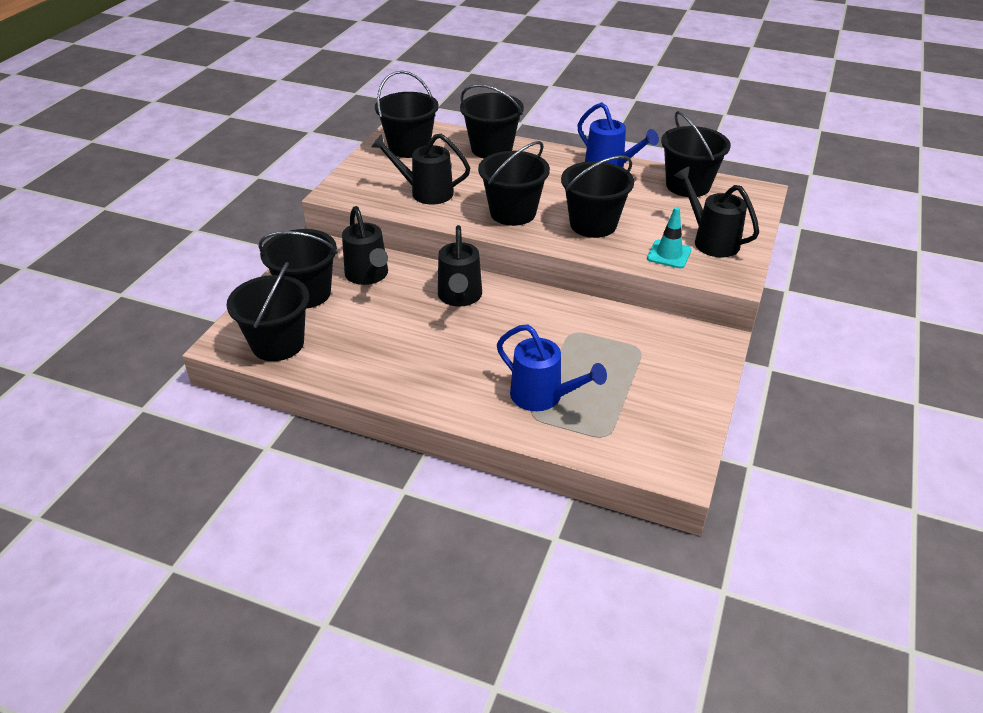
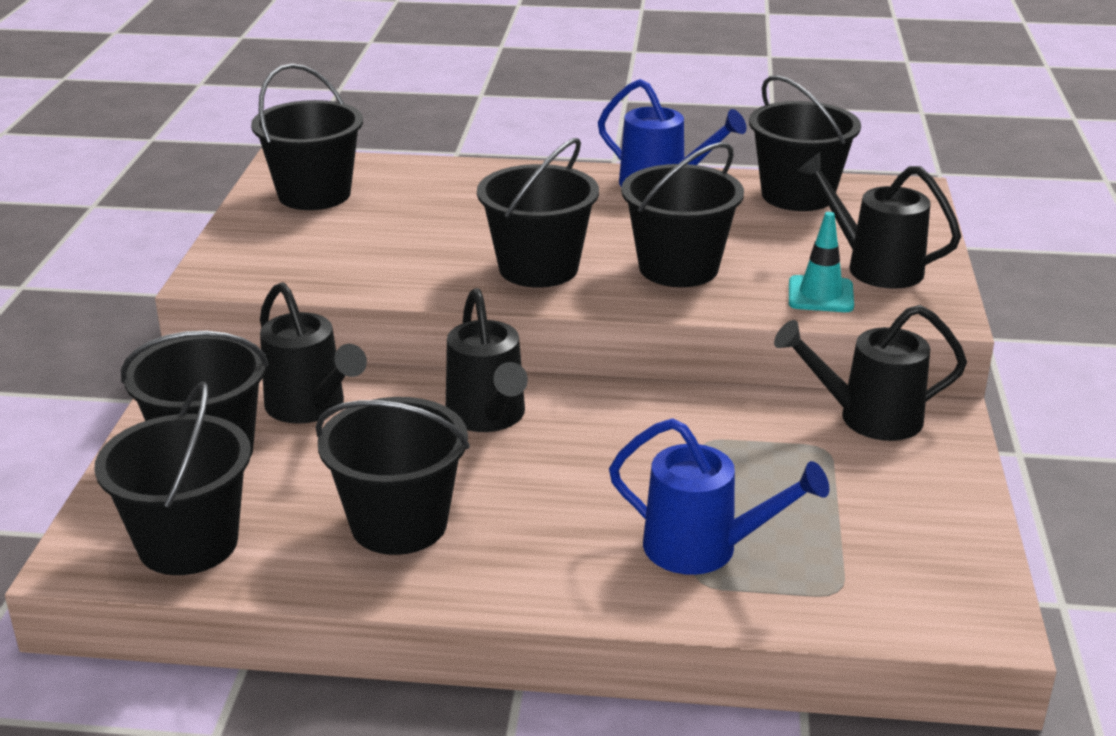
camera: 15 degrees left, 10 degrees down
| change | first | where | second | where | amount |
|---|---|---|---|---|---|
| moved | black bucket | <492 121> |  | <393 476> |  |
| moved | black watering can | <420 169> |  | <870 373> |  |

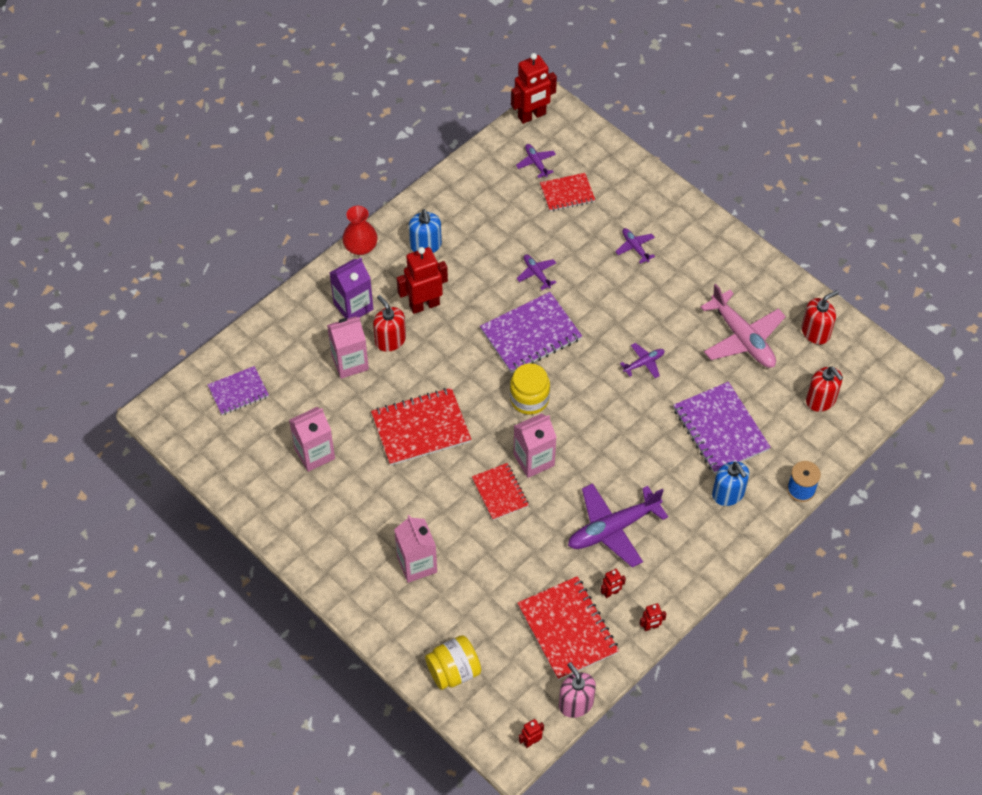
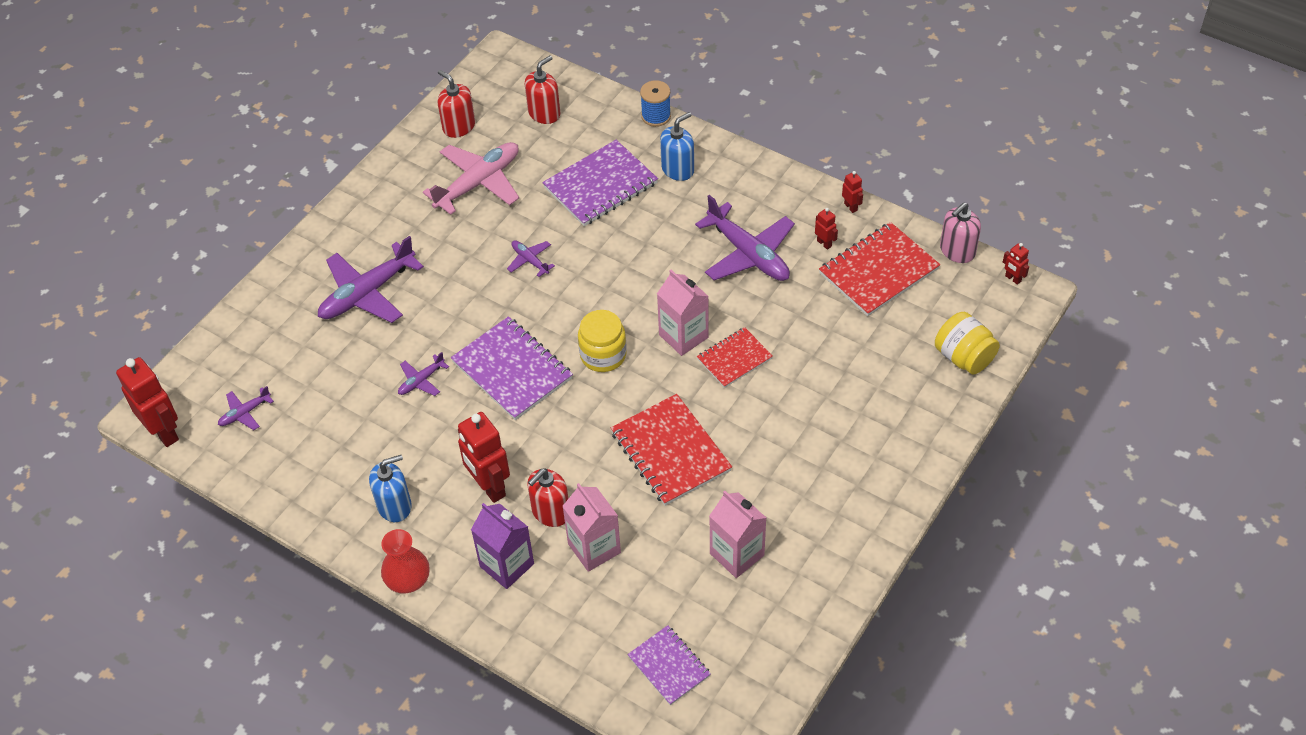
camera: 100 degrees left, 5 degrees down
| change | first | where | second | where | amount |
|---|---|---|---|---|---|
| removed | red notebook | <567 192> |  |  |  |
| resized | purple plane | <635 246> |  | <371 279> | x2.08 |
| removed | pink carton | <415 549> |  |  |  |

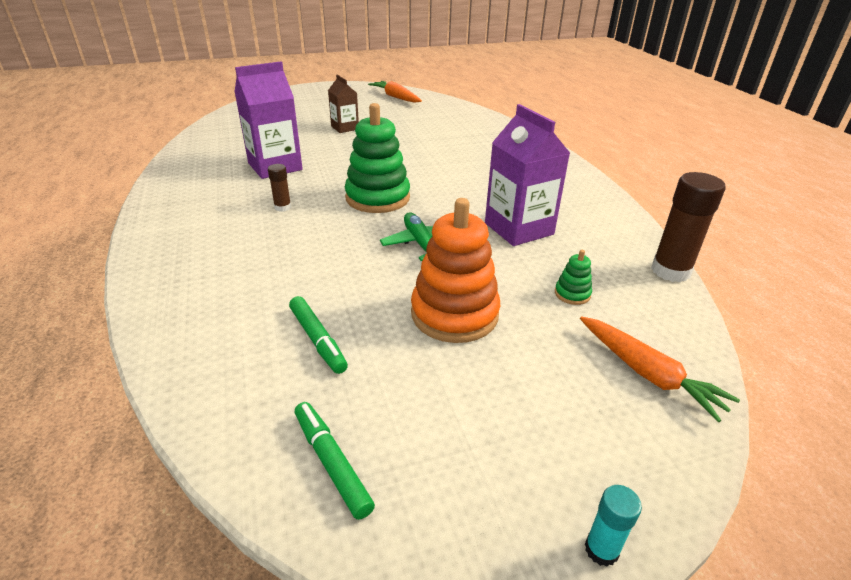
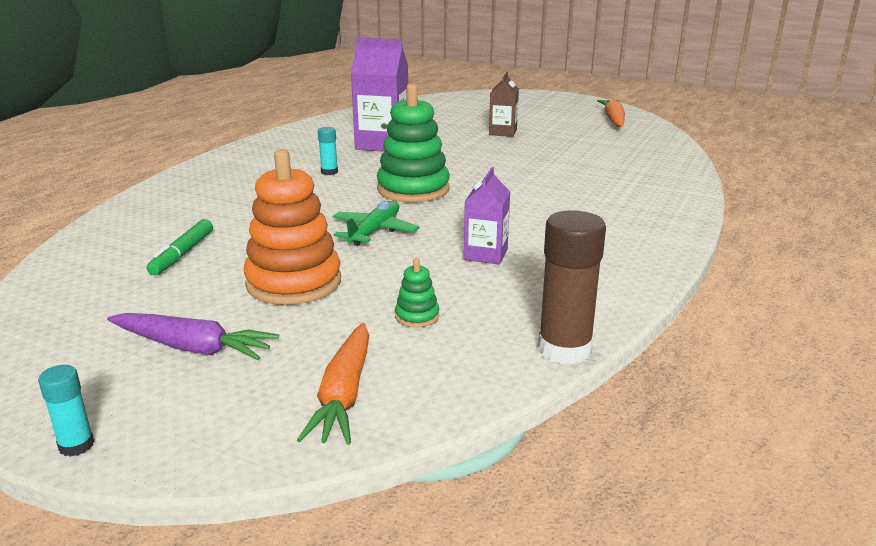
camera: 45 degrees right, 10 degrees down
| change | first | where | second | where | amount |
|---|---|---|---|---|---|
| resized | purple carton | <527 175> |  | <487 215> | x0.59 |
| recoloured | brown glue stick | <279 188> | turquoise glue stick | <328 151> |  |
| removed | green marker | <335 461> |  |  |  |
| added |  |  | purple carrot | <193 336> |  |

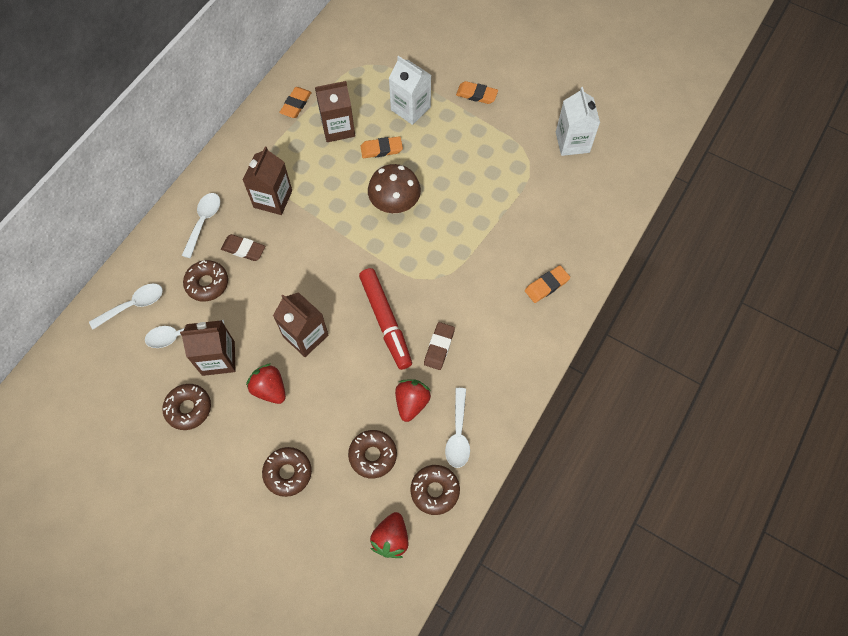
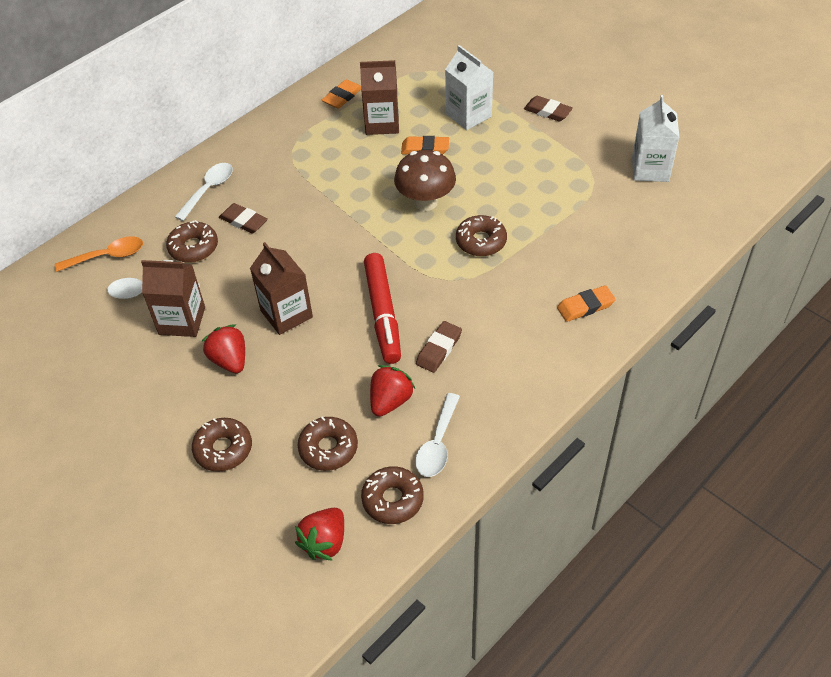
camera: 15 degrees right, 15 degrees down
| change | first | where | second | where | amount |
|---|---|---|---|---|---|
| recoloured | orange eraser | <477 92> | brown eraser | <548 108> |  |
| removed | brown carton | <267 180> |  |  |  |
| recoloured | white spoon | <126 306> | orange spoon | <99 254> |  |
| moved | brown donut | <186 407> |  | <481 235> |  |

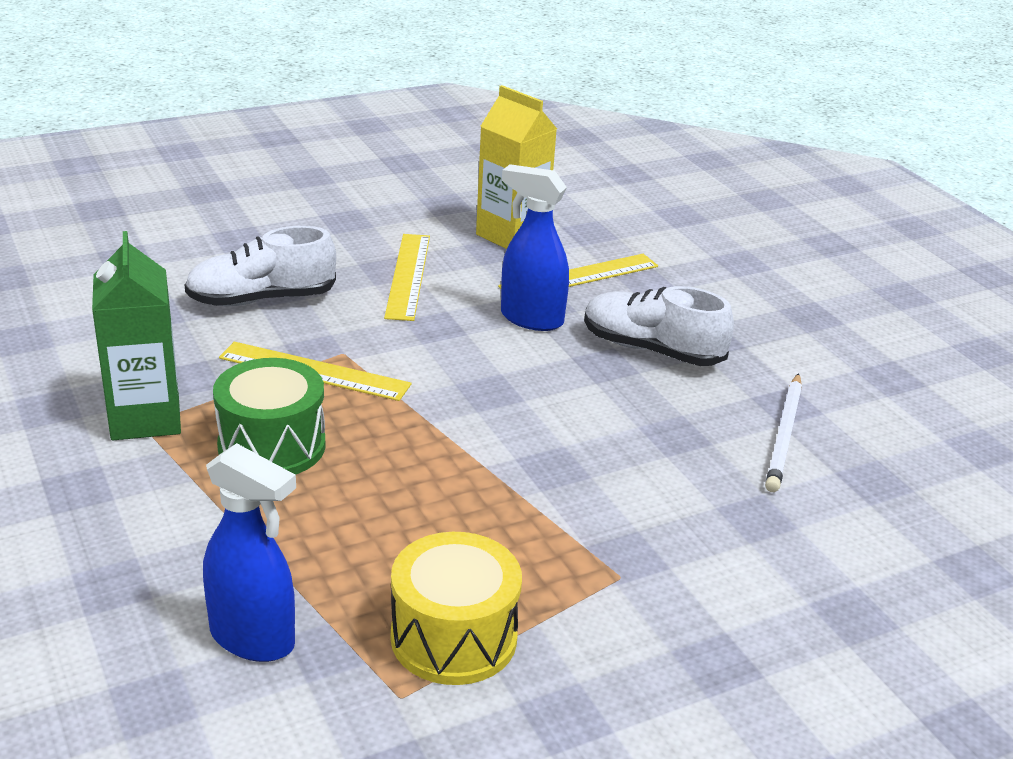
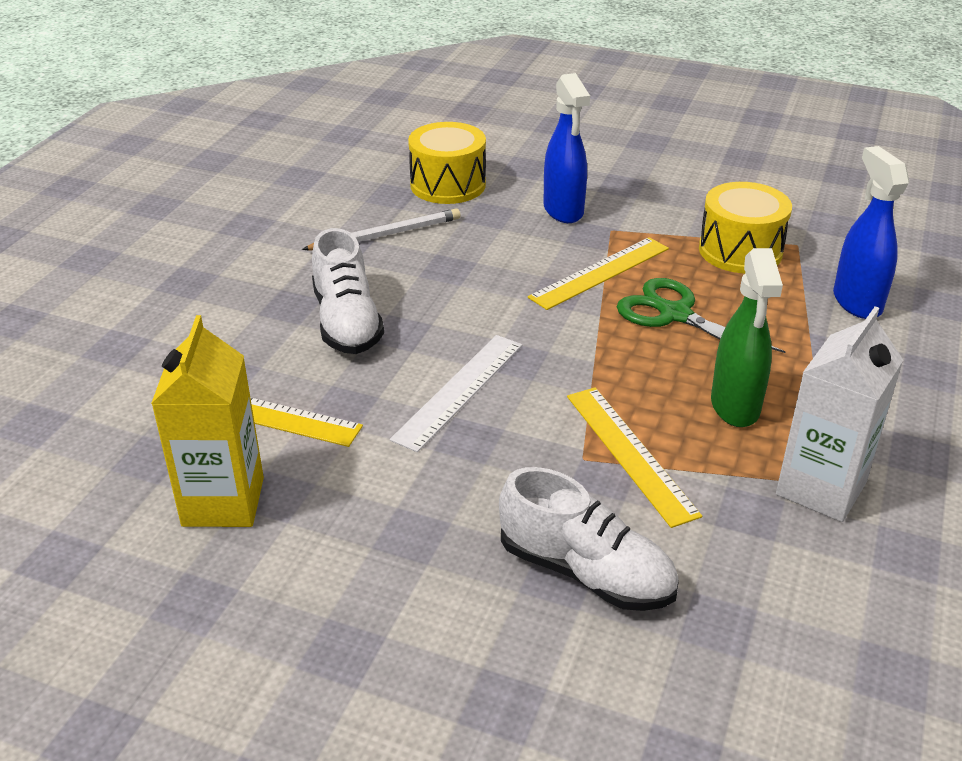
camera: 130 degrees left, 5 degrees up
| change | first | where | second | where | amount |
|---|---|---|---|---|---|
| moved | blue spray bottle | <535 247> |  | <566 148> |  |
| recoloured | green carton | <136 335> | white carton | <839 414> |  |
| moved | yellow ruler | <407 277> |  | <598 273> |  |
| replaced | green drum | <269 416> | green spray bottle | <747 337> |  |
| added |  |  | yellow drum | <447 163> |  |
| added |  |  | green scissors | <701 315> |  |
| added |  |  | white ruler | <456 393> |  |

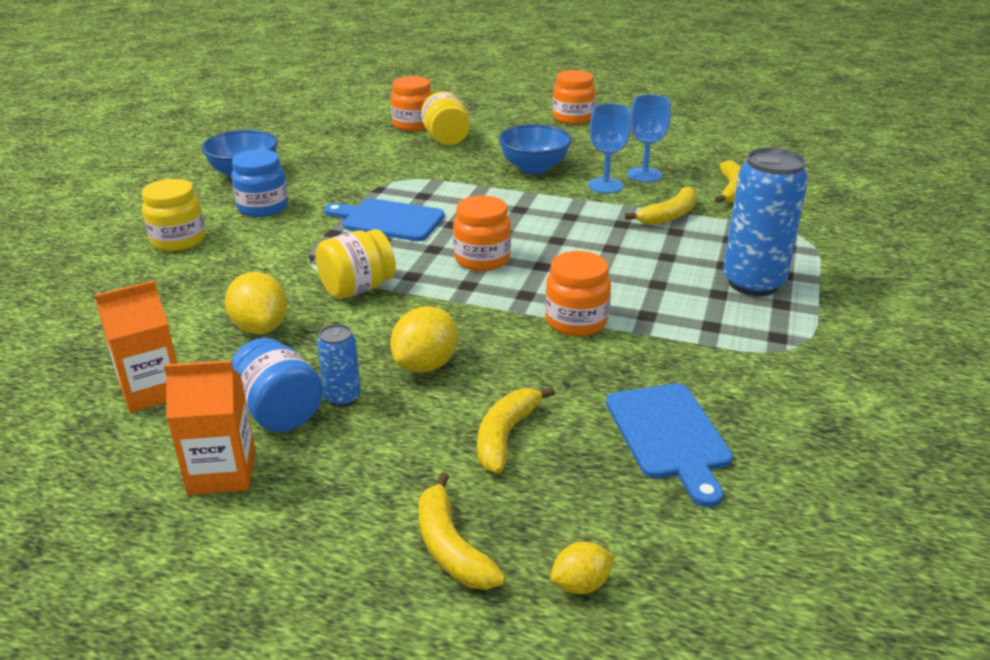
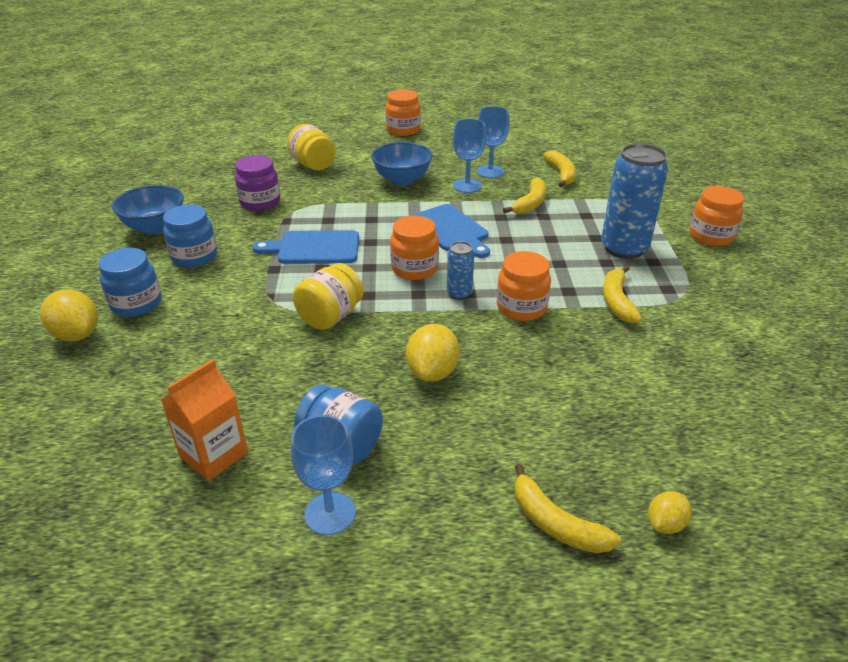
camera: 20 degrees left, 5 degrees up
| change | first | where | second | where | amount |
|---|---|---|---|---|---|
| moved | orange jar | <412 103> |  | <716 216> |  |
| recoloured | yellow jar | <173 215> | blue jar | <129 282> |  |
| moved | yellow lemon | <256 303> |  | <69 315> |  |
| moved | blue can | <339 365> |  | <460 270> |  |
| replaced | orange carton | <209 427> | blue goblet | <323 475> |  |
| moved | blue cutting board | <669 445> |  | <450 231> |  |
| moved | yellow banana | <516 430> |  | <622 294> |  |
| added |  |  | purple jar | <257 183> |  |

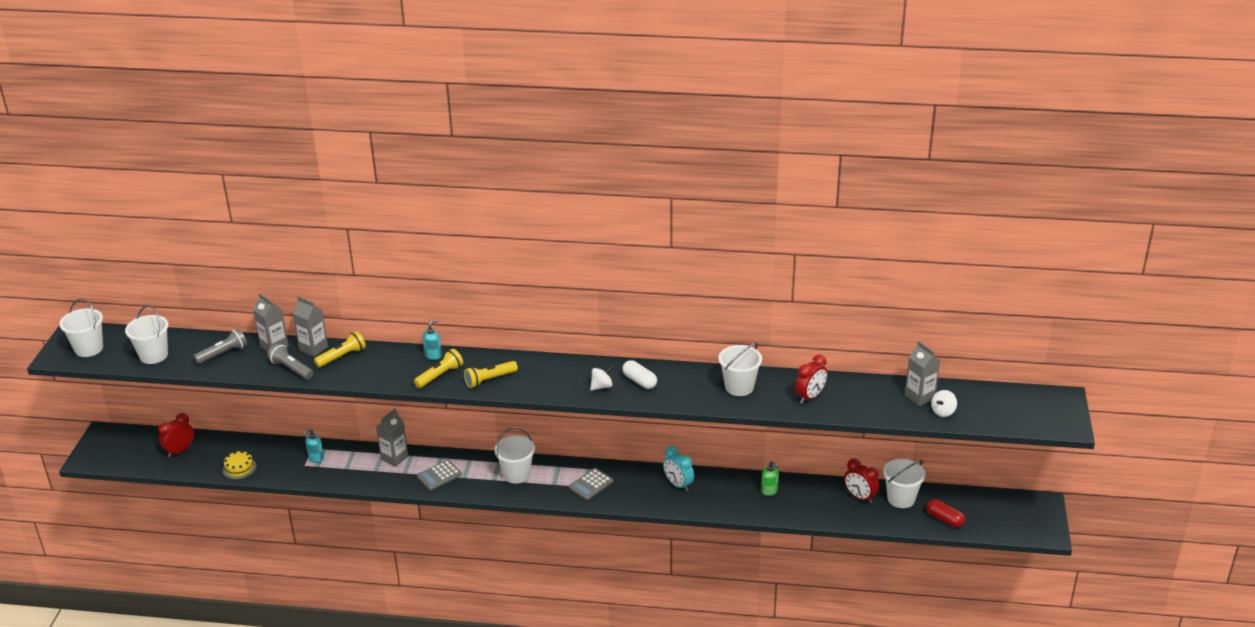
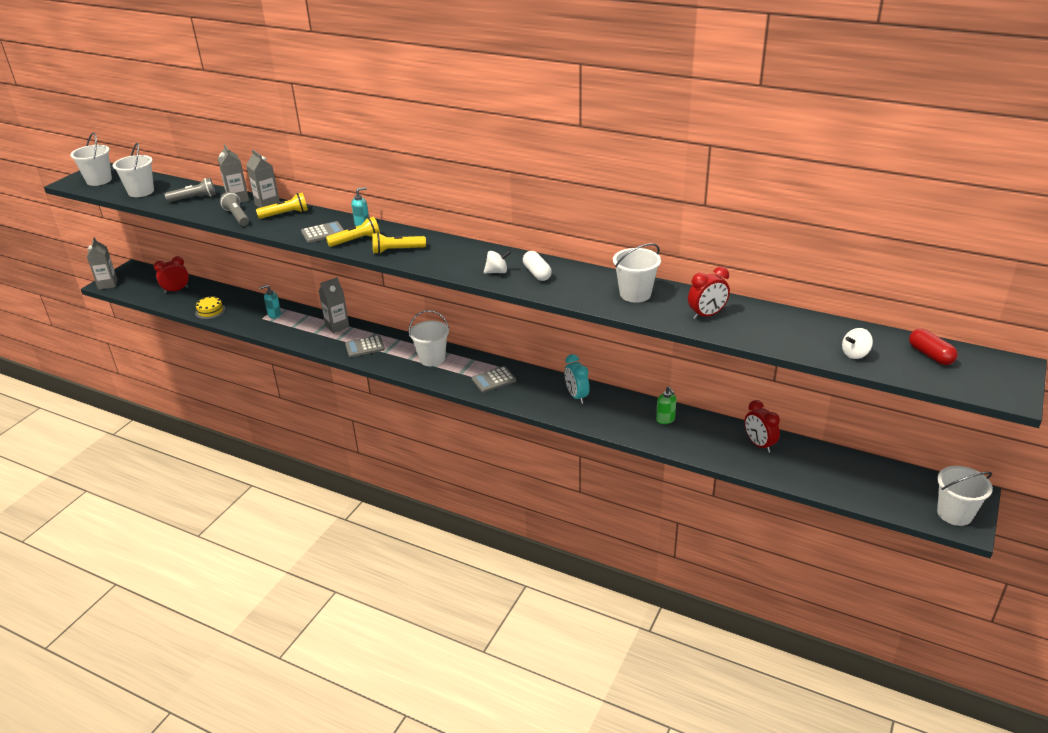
camera: 20 degrees right, 0 degrees up
| change | first | where | second | where | amount |
|---|---|---|---|---|---|
| moved | grey carton | <922 373> |  | <102 263> |  |
| moved | white bucket | <904 483> |  | <965 496> |  |
| moved | red capsule | <945 513> |  | <933 347> |  |
| added |  |  | grey calculator | <322 232> |  |

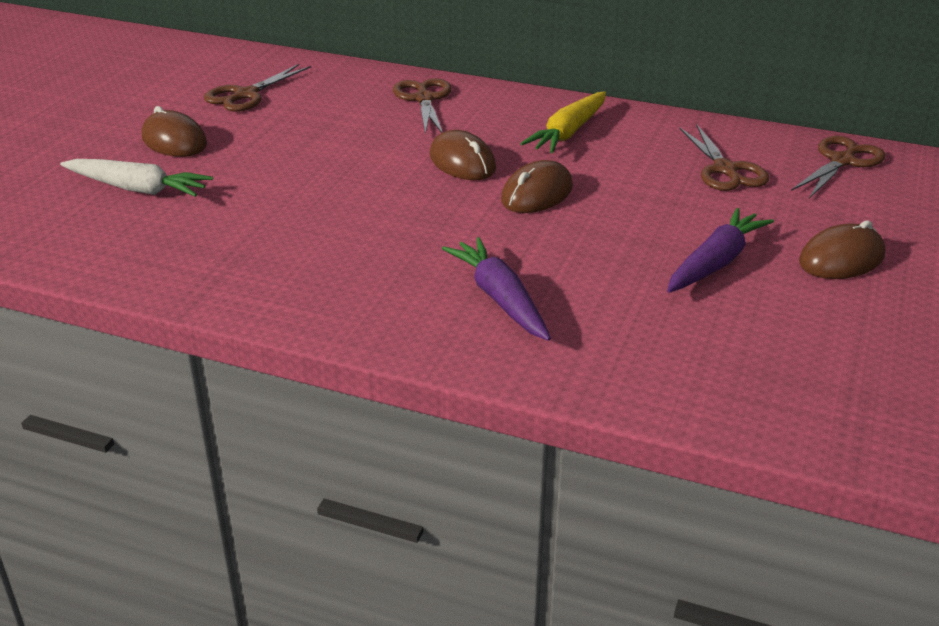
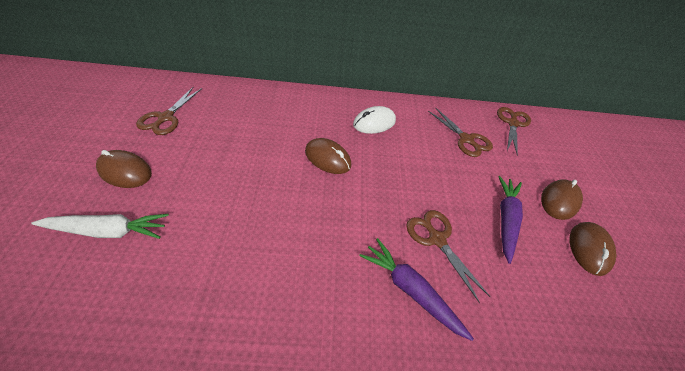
camera: 25 degrees left, 15 degrees up
| change | first | where | second | where | amount |
|---|---|---|---|---|---|
| moved | brown scissors | <422 106> |  | <448 256> |  |
| replaced | yellow carrot | <563 122> | white mouse | <374 120> |  |
| moved | brown mouse | <537 186> |  | <593 249> |  |

